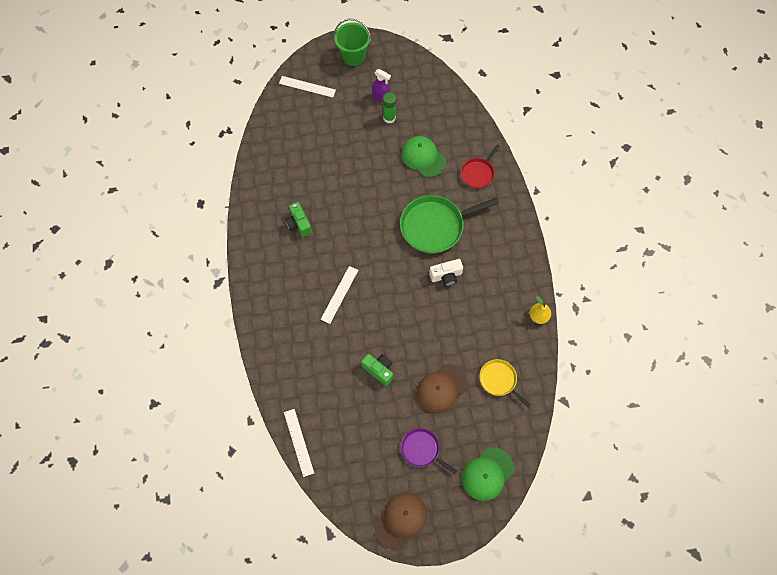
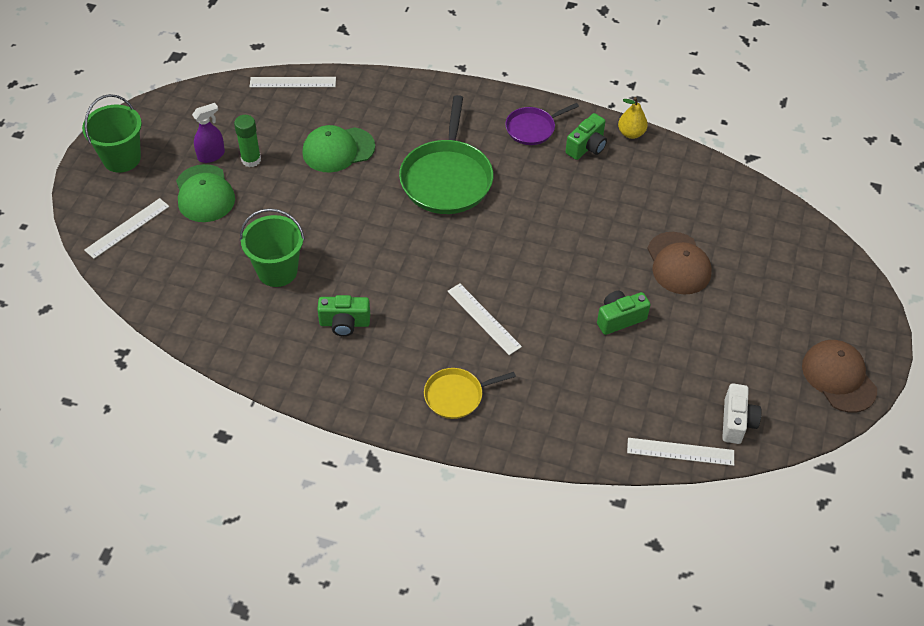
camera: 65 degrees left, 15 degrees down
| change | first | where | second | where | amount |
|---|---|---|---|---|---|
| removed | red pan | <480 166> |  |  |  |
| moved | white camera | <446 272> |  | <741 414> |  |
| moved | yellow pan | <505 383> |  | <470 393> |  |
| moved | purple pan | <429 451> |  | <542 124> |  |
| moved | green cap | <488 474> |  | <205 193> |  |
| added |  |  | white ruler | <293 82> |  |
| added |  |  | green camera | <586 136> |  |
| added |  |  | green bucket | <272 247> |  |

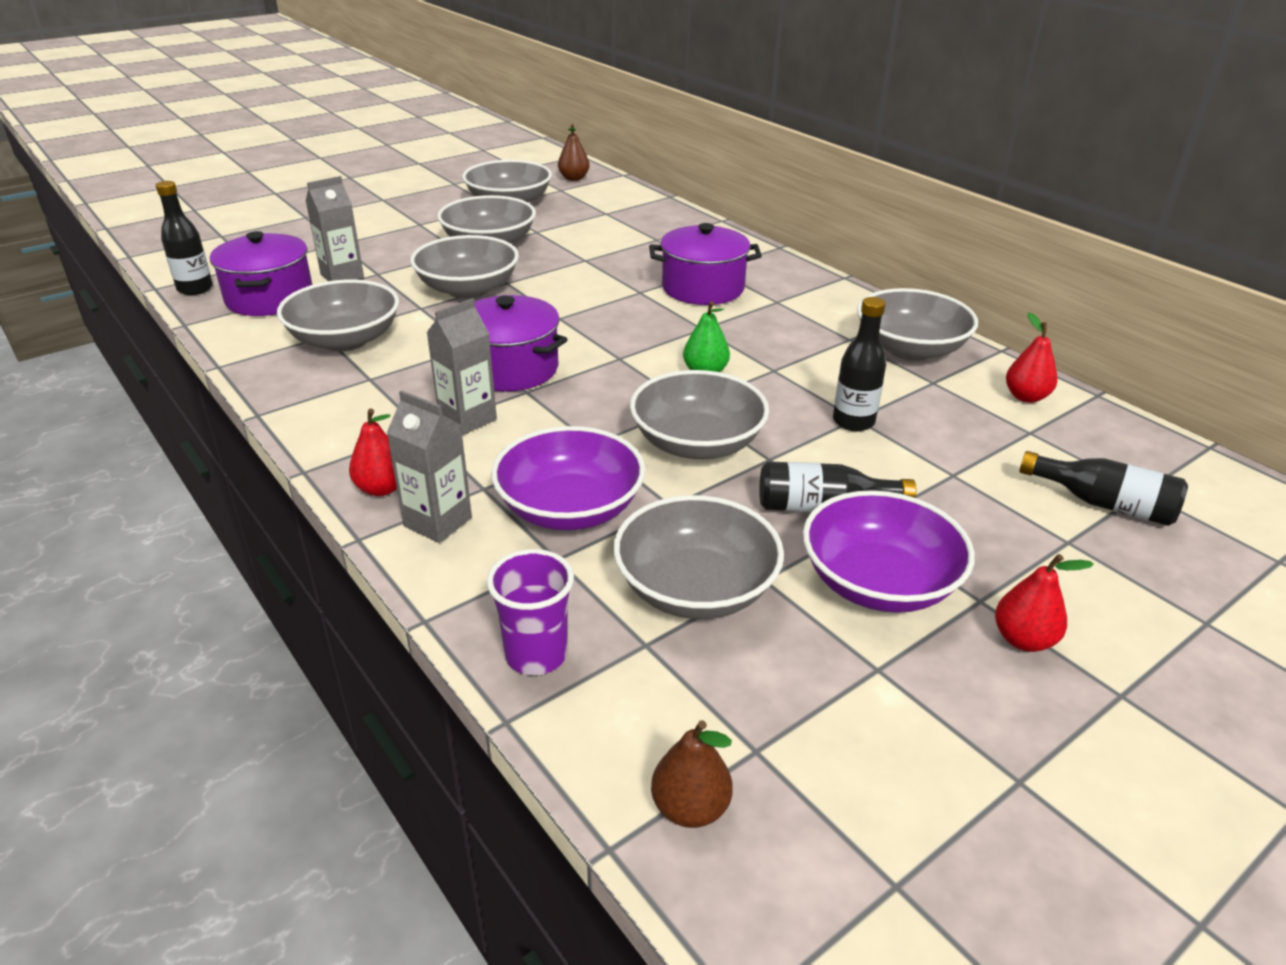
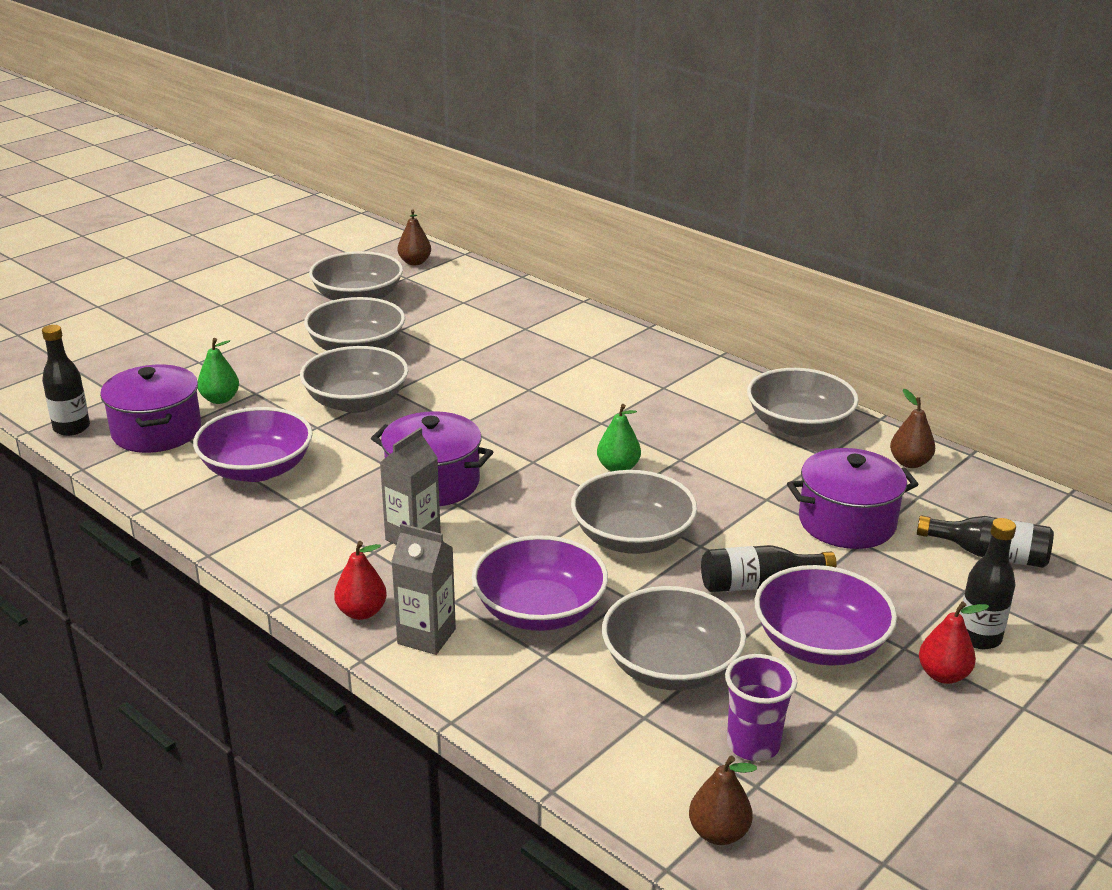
camera: 10 degrees left, 5 degrees down
| change | first | where | second | where | amount |
|---|---|---|---|---|---|
| replaced | grey carton | <335 228> | green pear | <218 371> |  |
| moved | purple pot | <705 264> |  | <853 498> |  |
| recoloured | grey bowl | <338 315> | purple bowl | <253 444> |  |
| moved | black bottle | <859 364> |  | <988 583> |  |
| recoloured | red pear | <1032 357> | brown pear | <912 428> |  |
| moved | purple cup | <530 612> |  | <761 707> |  |

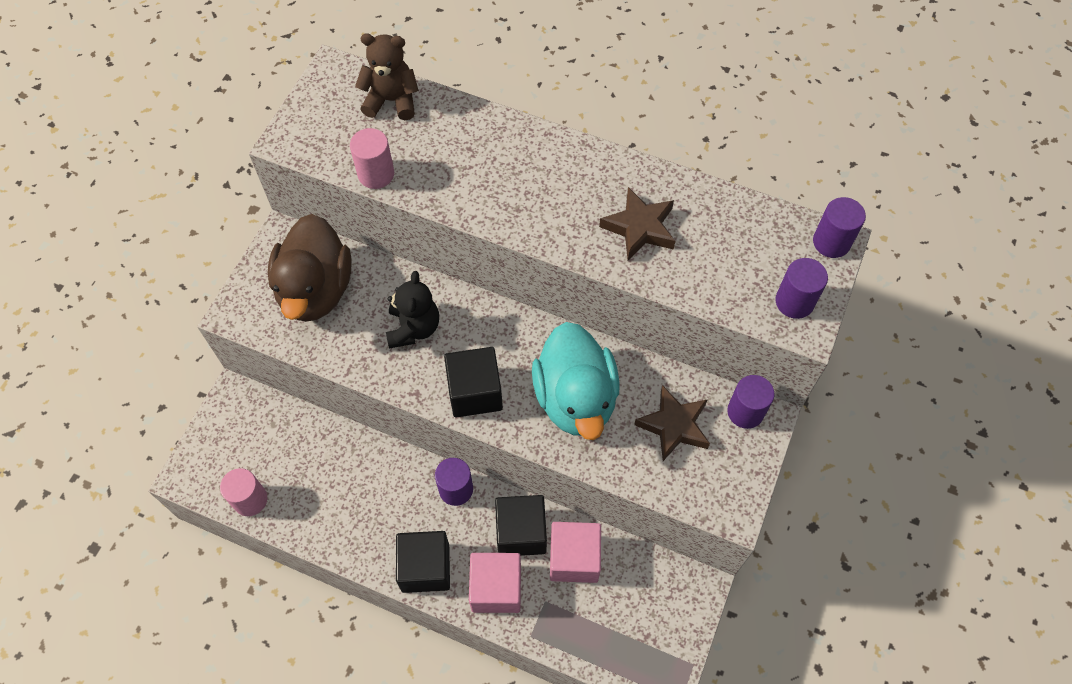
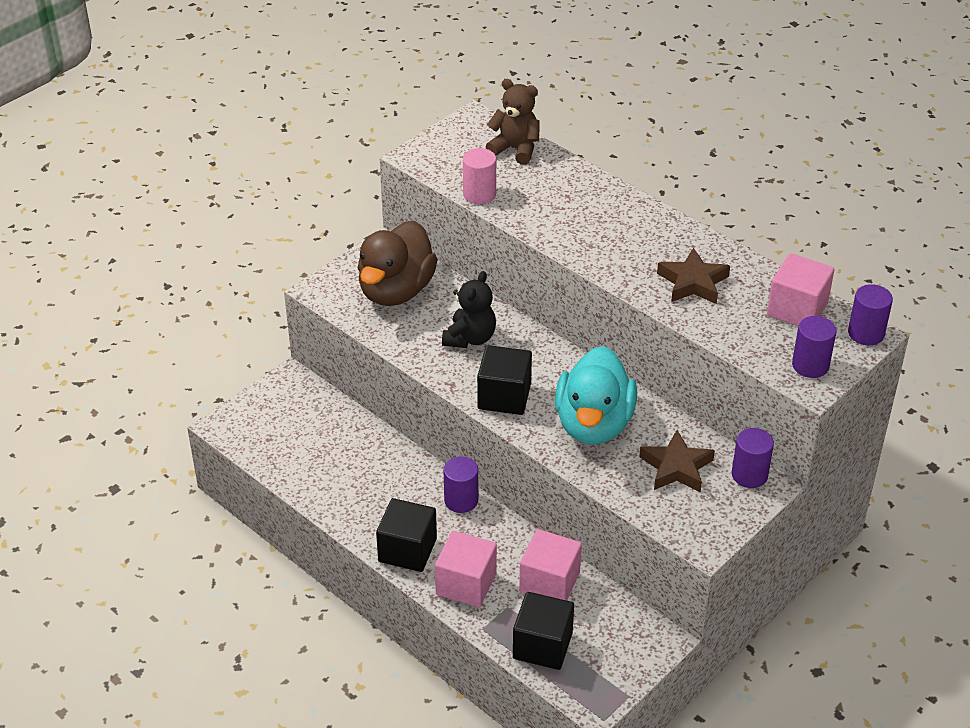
camera: 20 degrees right, 20 degrees down
| change | first | where | second | where | amount |
|---|---|---|---|---|---|
| removed | pink cylinder | <243 492> |  |  |  |
| moved | black cube | <521 525> |  | <543 631> |  |
| added |  |  | pink cube | <800 289> |  |

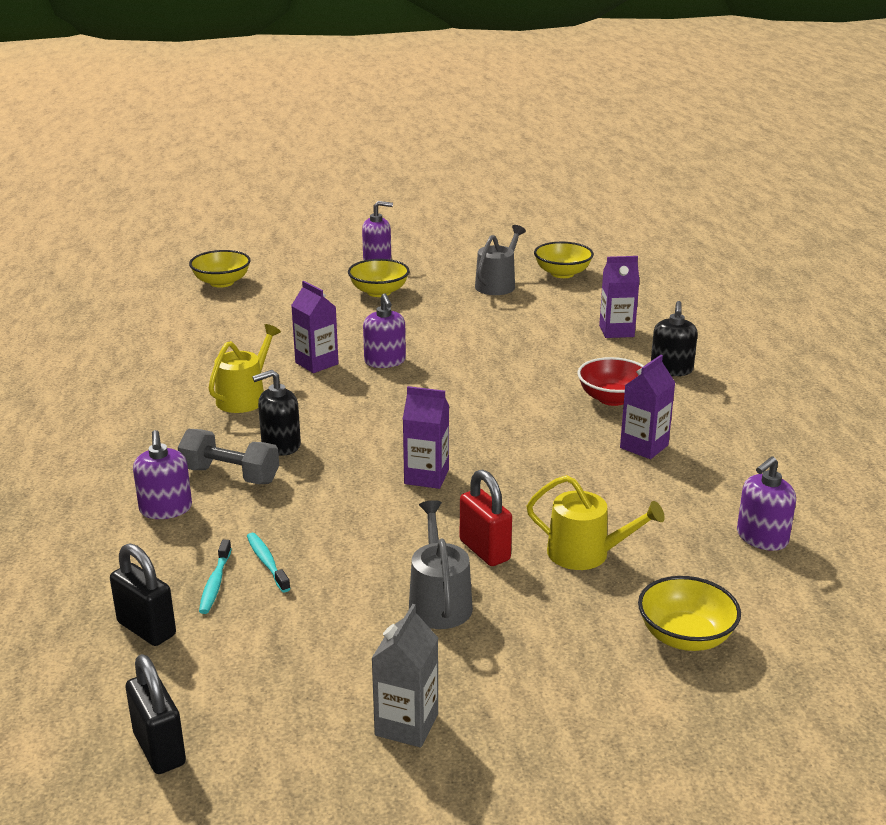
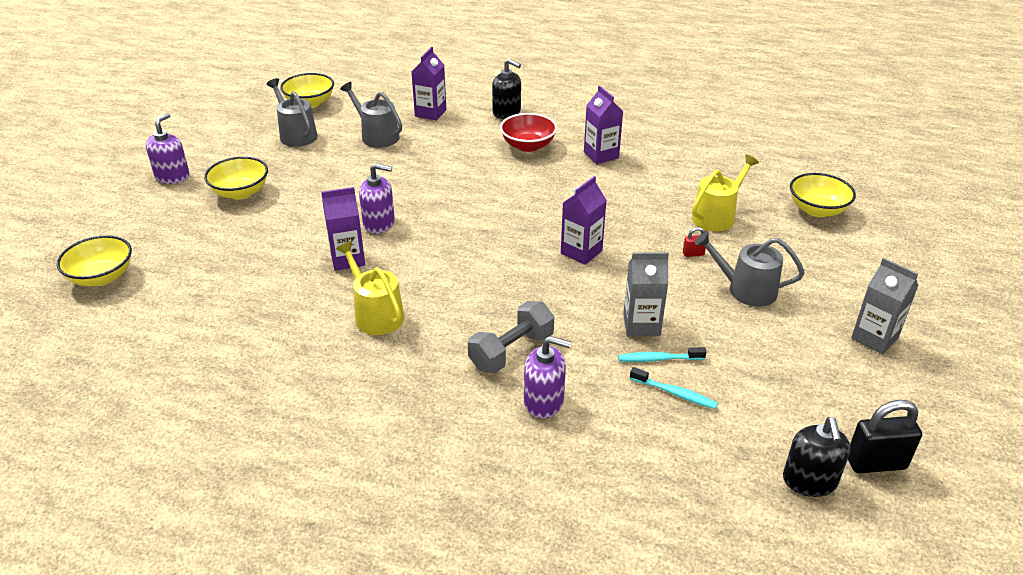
camera: 65 degrees left, 10 degrees up
| change | first | where | second | where | amount |
|---|---|---|---|---|---|
| moved | black soap dispenser | <276 413> |  | <817 457> |  |
| removed | purple soap dispenser | <766 503> |  |  |  |
| resized | red padlock | <486 517> |  | <694 242> | x0.48 |
| removed | black padlock | <143 594> |  |  |  |
| added |  |  | grey watering can | <371 115> |  |
| added |  |  | grey carton | <646 294> |  |

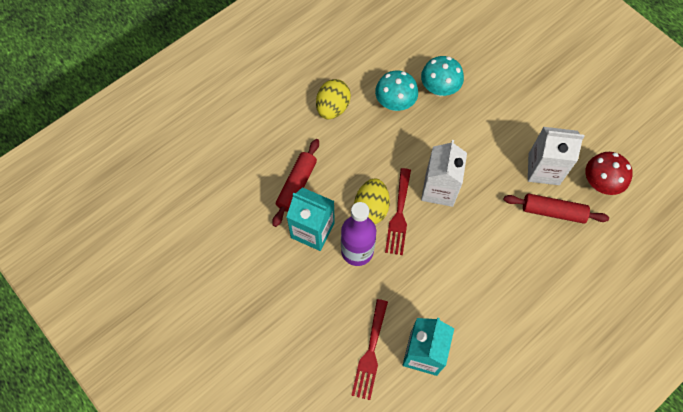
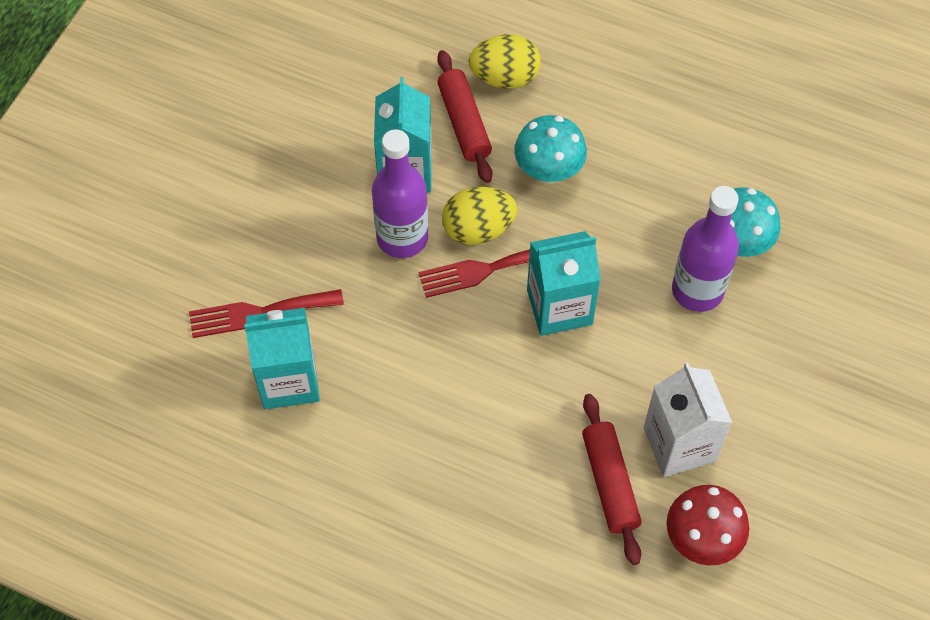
camera: 65 degrees right, 5 degrees down
| change | first | where | second | where | amount |
|---|---|---|---|---|---|
| moved | turquoise mushroom | <396 90> |  | <550 149> |  |
| moved | yellow egg | <333 99> |  | <505 61> |  |
| turned | red rolling pin | <295 183> |  | <465 116> | 75 degrees clockwise |
| recoloured | white carton | <444 173> | turquoise carton | <564 283> |  |
| added |  |  | purple bottle | <705 249> |  |

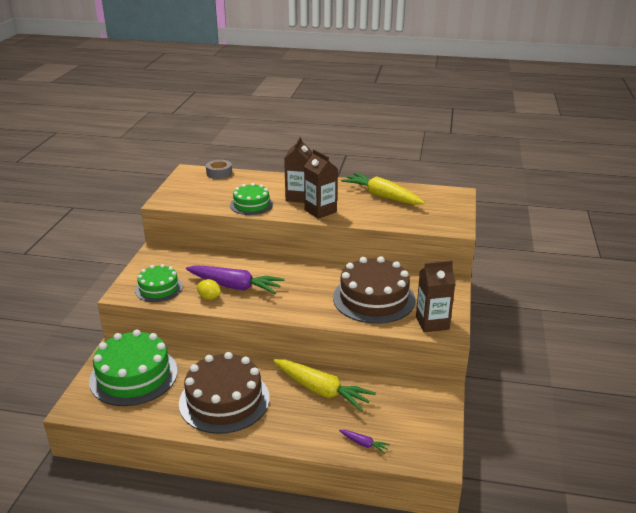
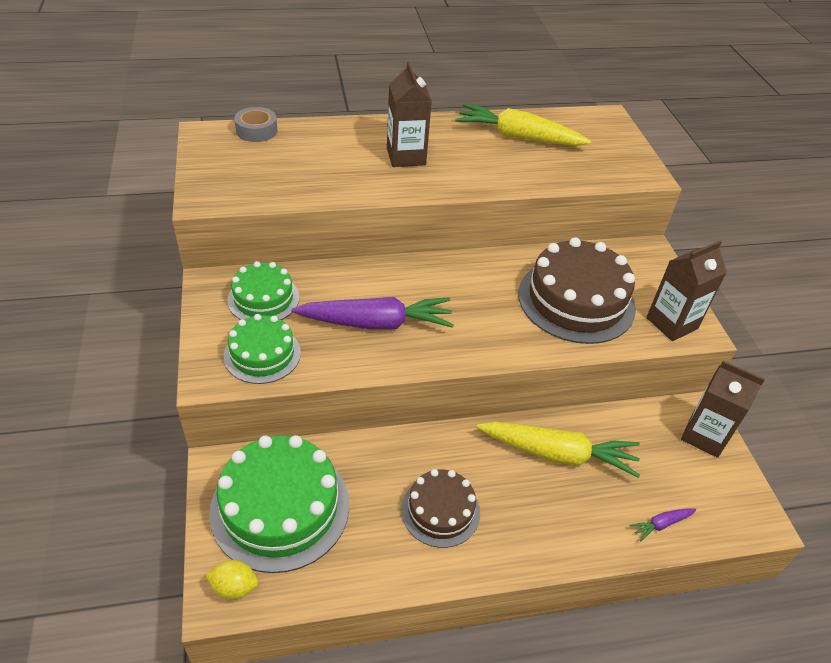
camera: 25 degrees left, 15 degrees up
| change | first | where | second | where | amount |
|---|---|---|---|---|---|
| moved | brown carton | <321 184> |  | <723 409> |  |
| moved | green cake | <251 199> |  | <263 290> |  |
| moved | yellow lemon | <209 289> |  | <231 579> |  |
| resized | brown cake | <224 393> |  | <440 508> | x0.58 |
| turned | purple carrot | <364 442> |  | <663 524> | 150 degrees clockwise |

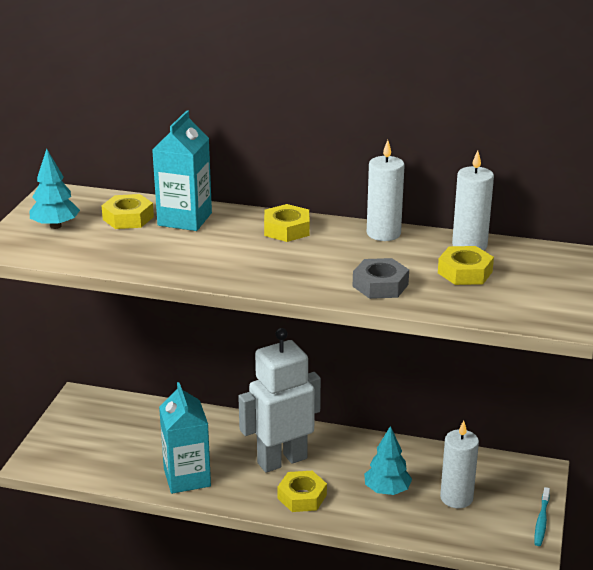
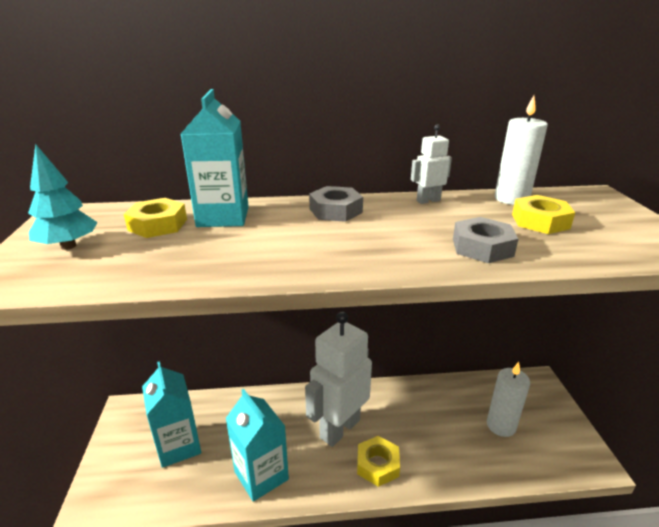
camera: 20 degrees left, 0 degrees up
| change | first | where | second | where | amount |
|---|---|---|---|---|---|
| replaced | white candle | <386 190> | white robot | <431 164> |  |
| recoloured | yellow nut | <287 223> | grey nut | <336 204> |  |
| removed | turquoise tree | <388 460> |  |  |  |
| removed | turquoise toothbrush | <542 516> |  |  |  |
| added |  |  | turquoise carton | <171 414> |  |

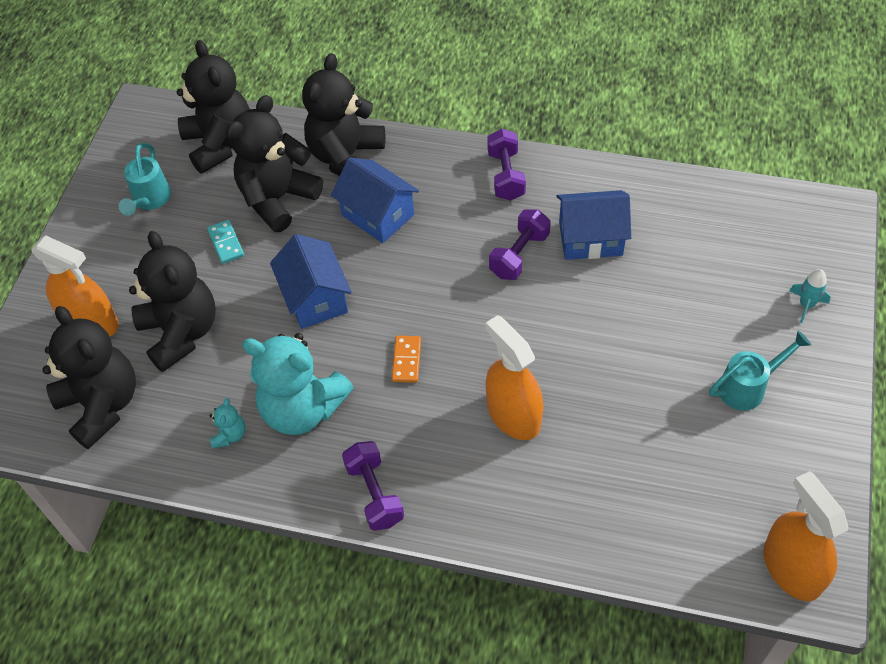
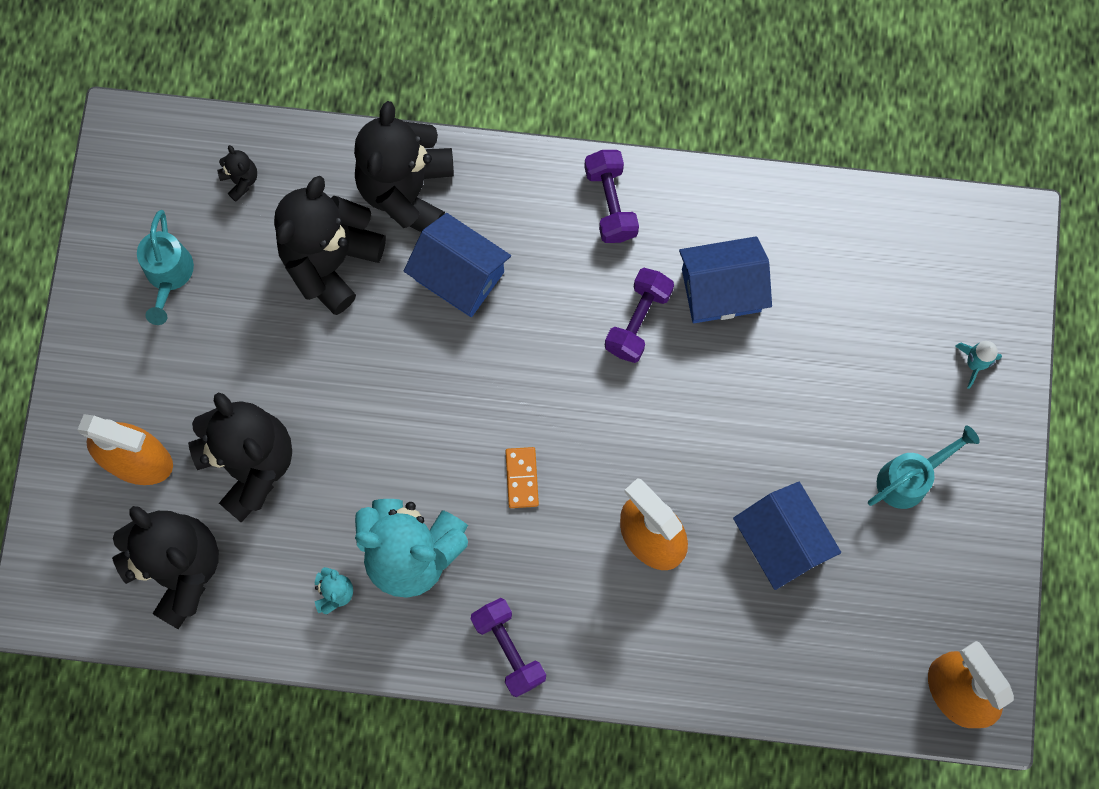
camera: 10 degrees left, 20 degrees up
| change | first | where | second | where | amount |
|---|---|---|---|---|---|
| resized | black teddy bear | <213 107> |  | <237 173> | x0.41 |
| removed | turquoise domino | <225 242> |  |  |  |
| moved | blue house | <311 281> |  | <787 536> |  |

